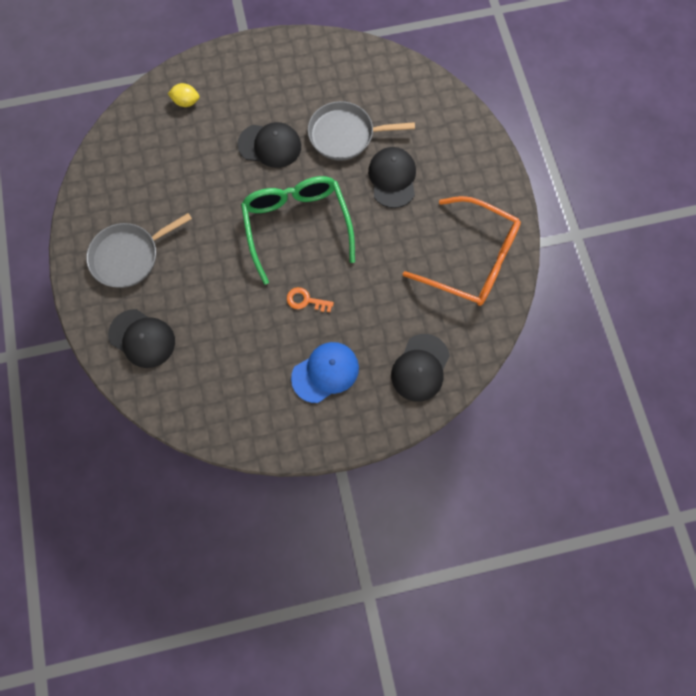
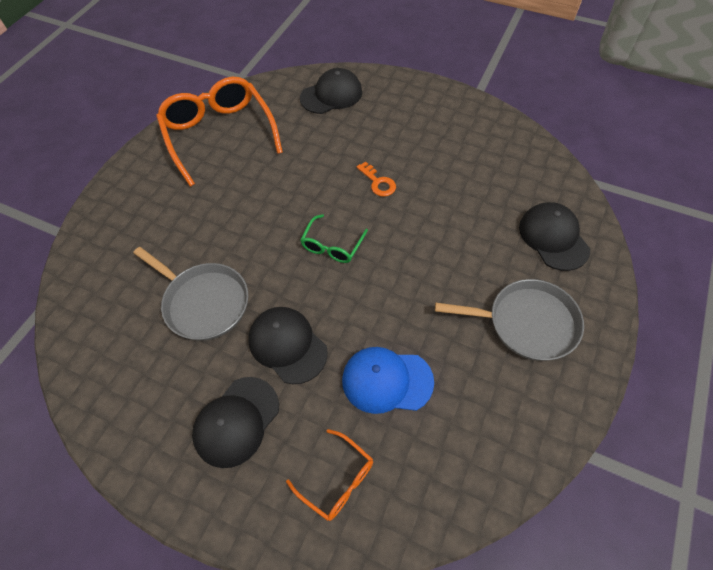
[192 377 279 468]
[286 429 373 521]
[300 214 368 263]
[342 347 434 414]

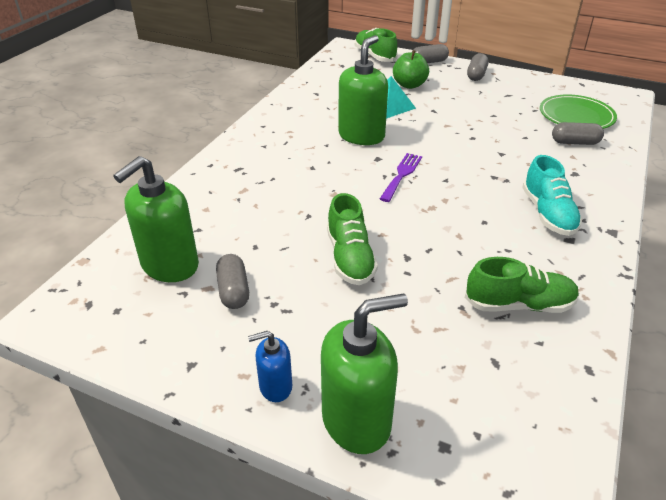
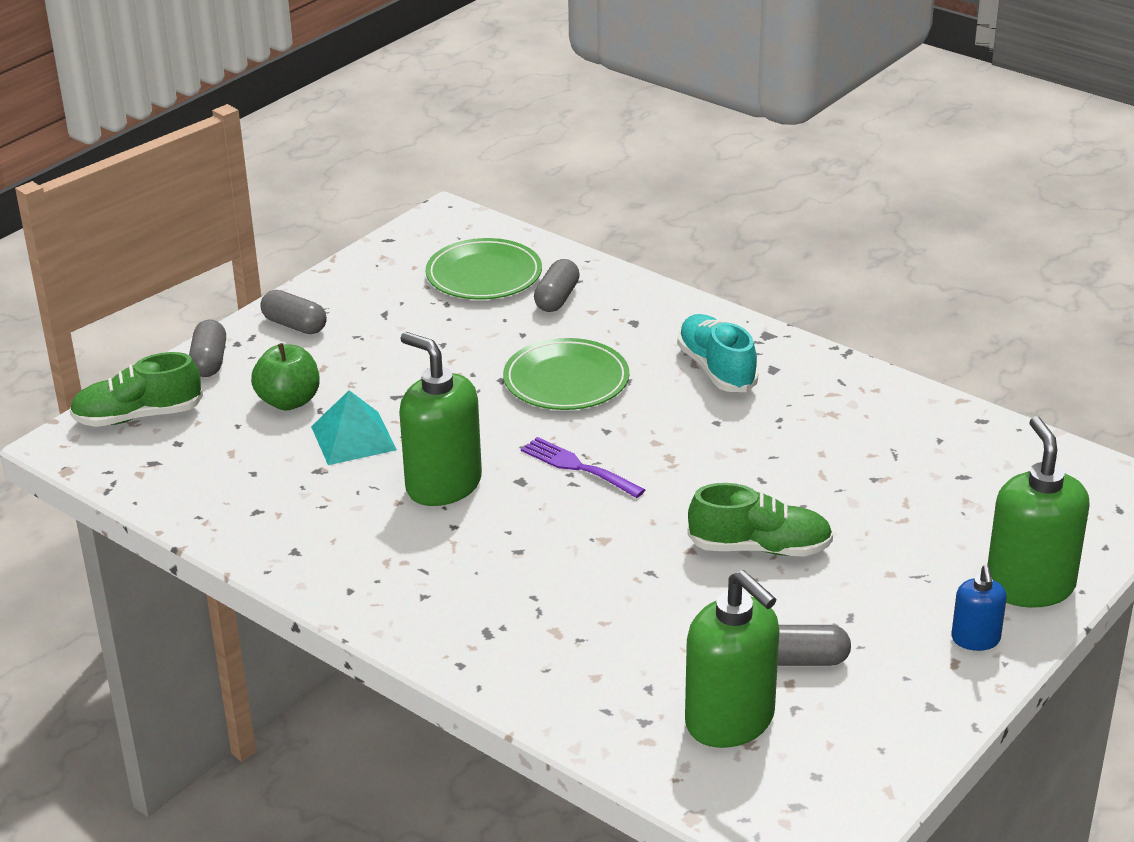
[503 338 629 410]
[677 314 758 392]
[465 257 579 313] (first image)

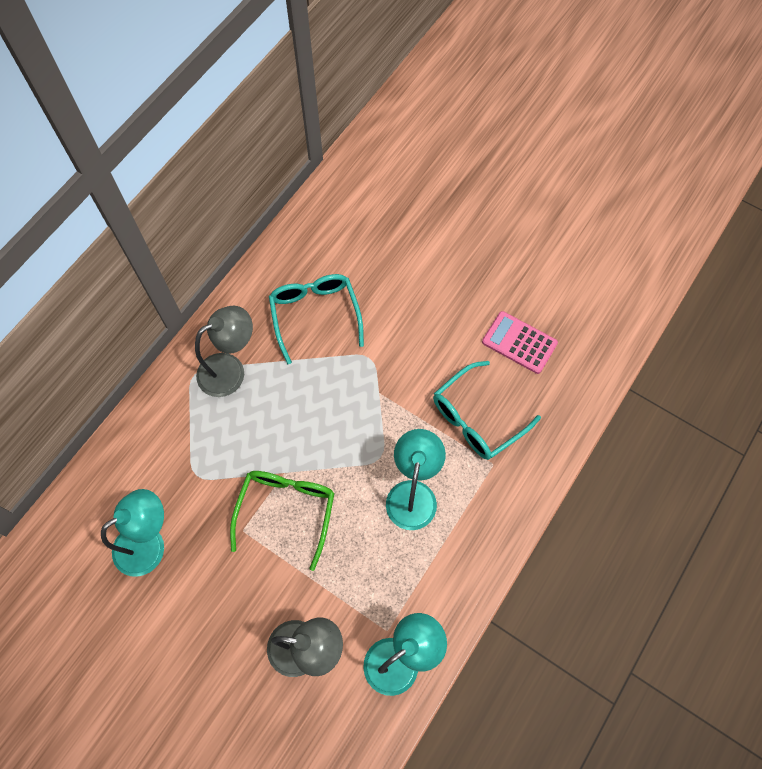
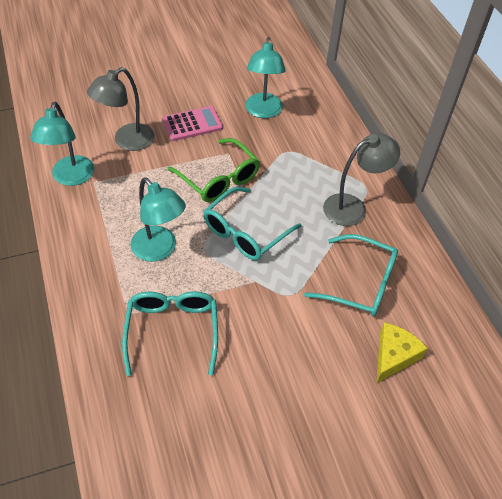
[162 106 223 141]
[203 187 302 260]
[323 133 400 226]
[377 323 428 383]

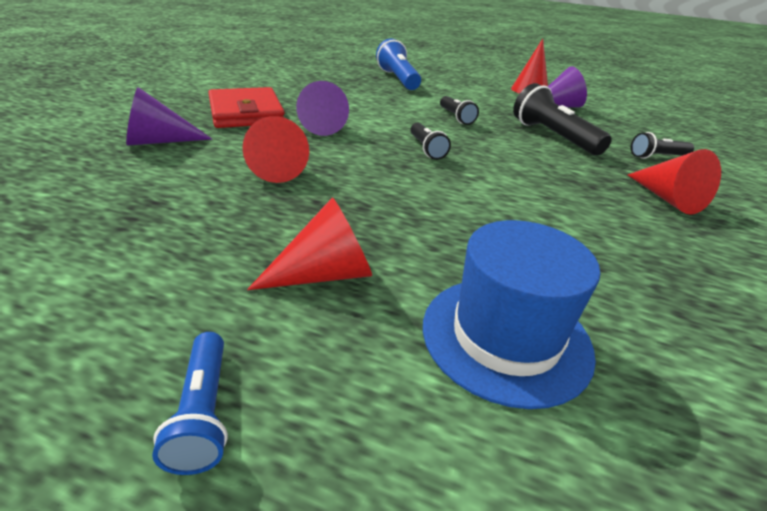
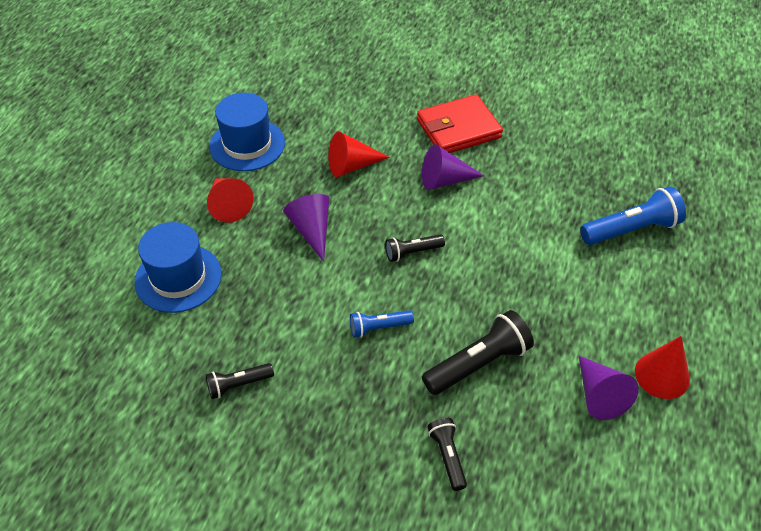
[206 363 274 399]
[209 93 285 171]
[283 194 329 262]
[350 310 414 338]
[628 149 721 215] (first image)

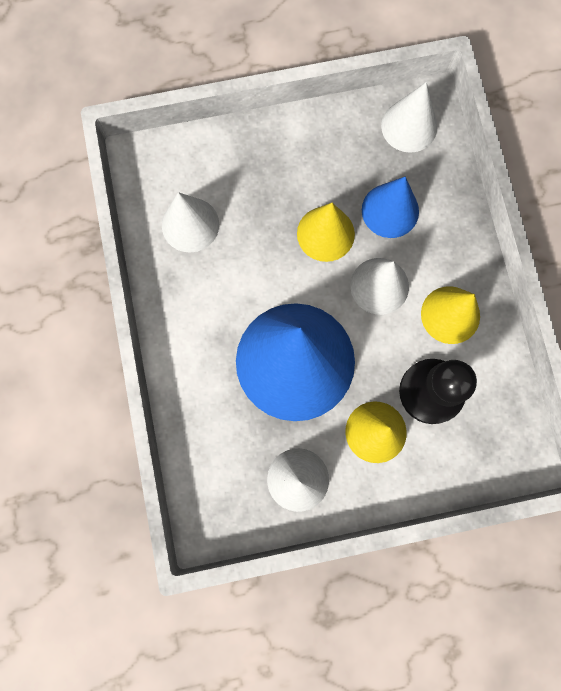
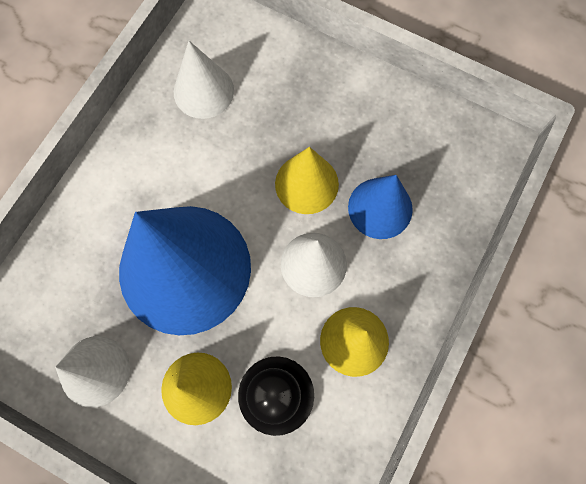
[381 82 437 153] (first image)

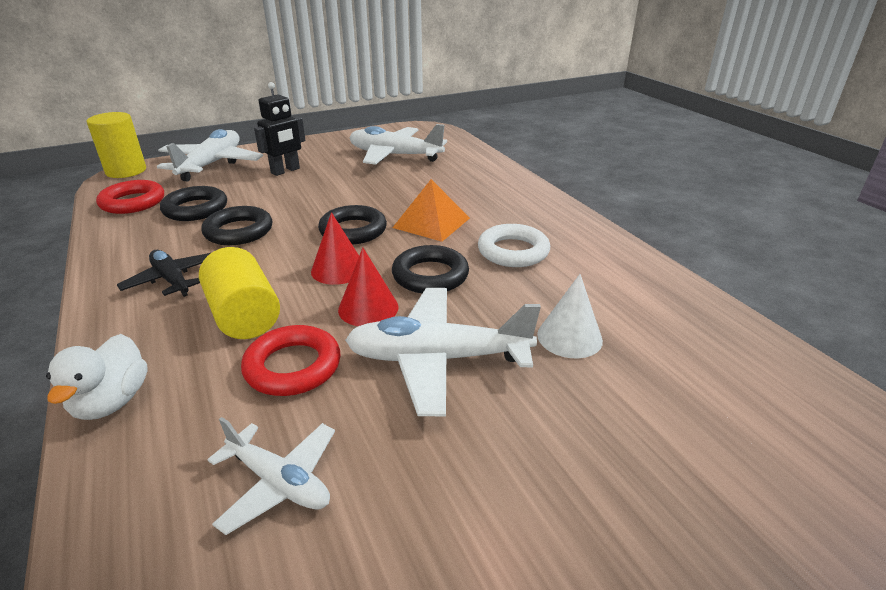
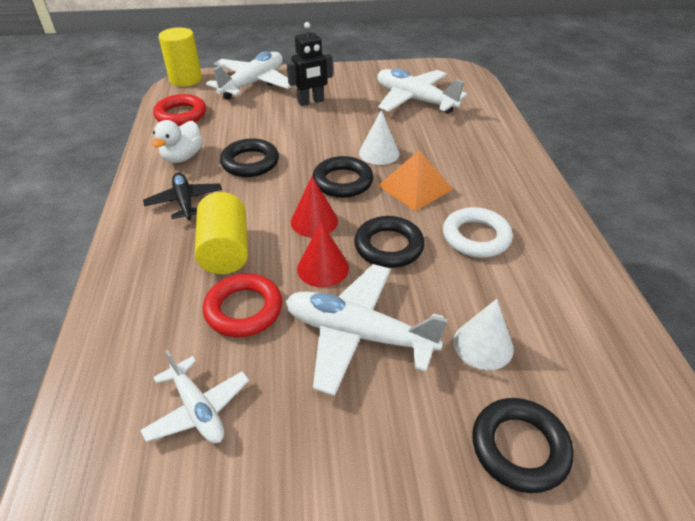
[152 120 203 163]
[359 110 400 165]
[472 398 574 493]

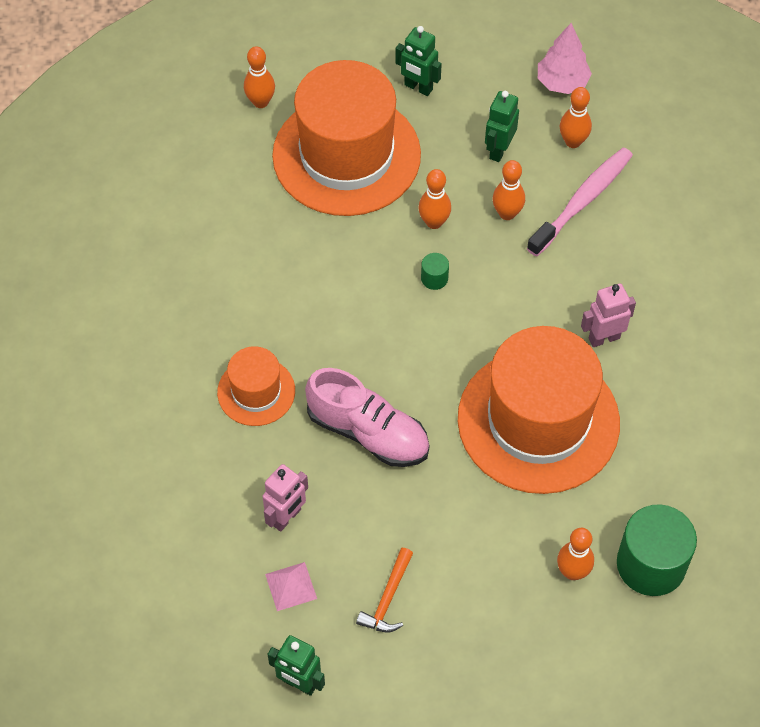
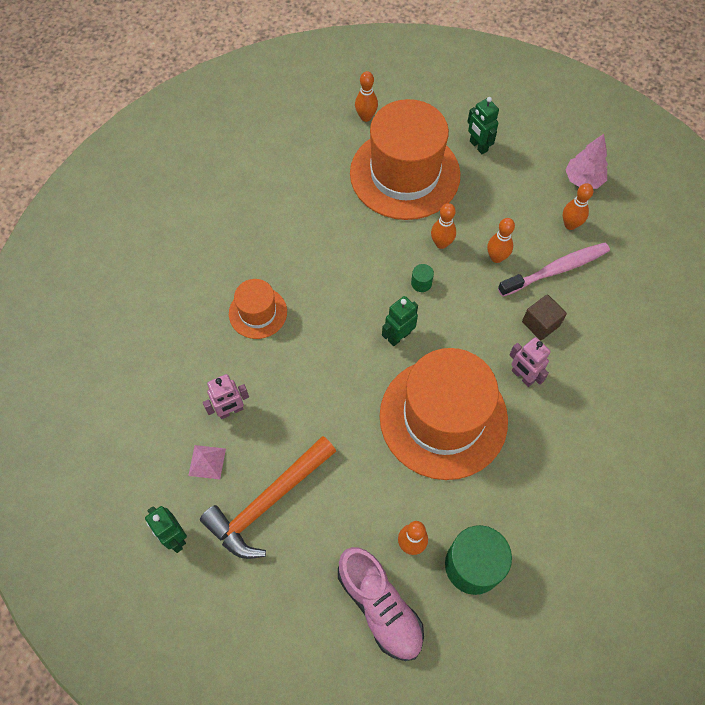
[200 436 336 559]
[338 547 424 661]
[382 296 418 346]
[509 337 551 387]
[522 294 567 341]

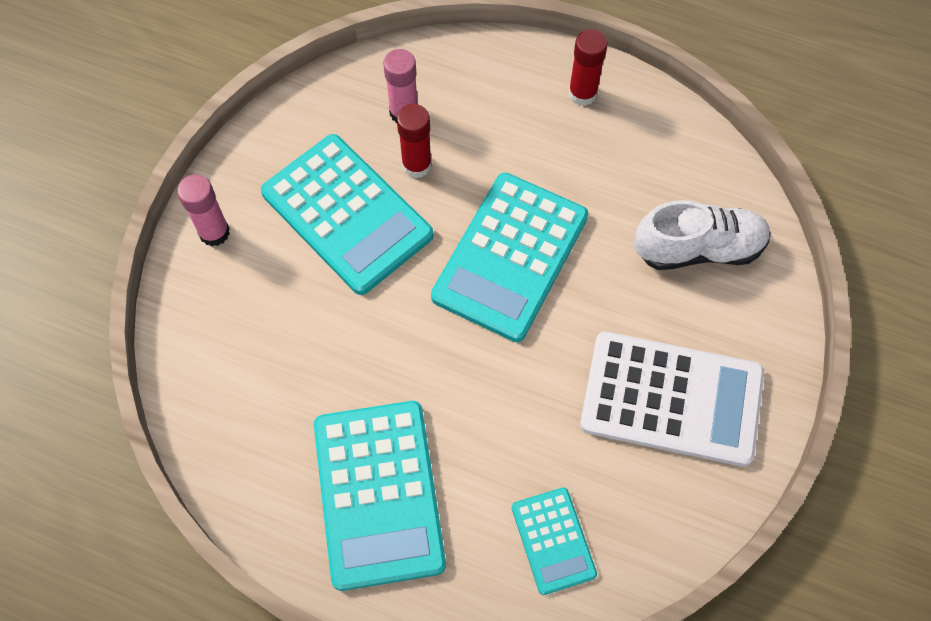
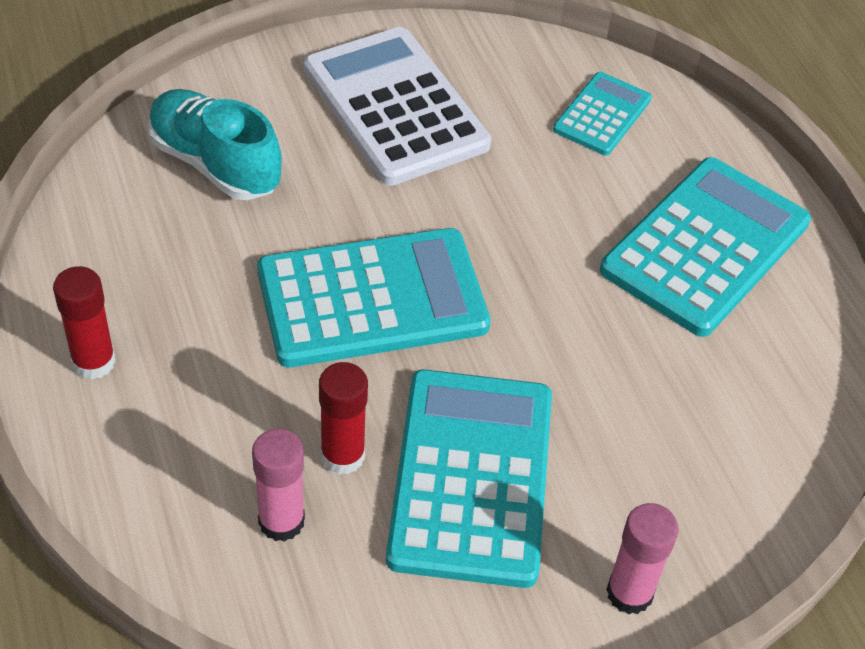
[148 89 282 200]

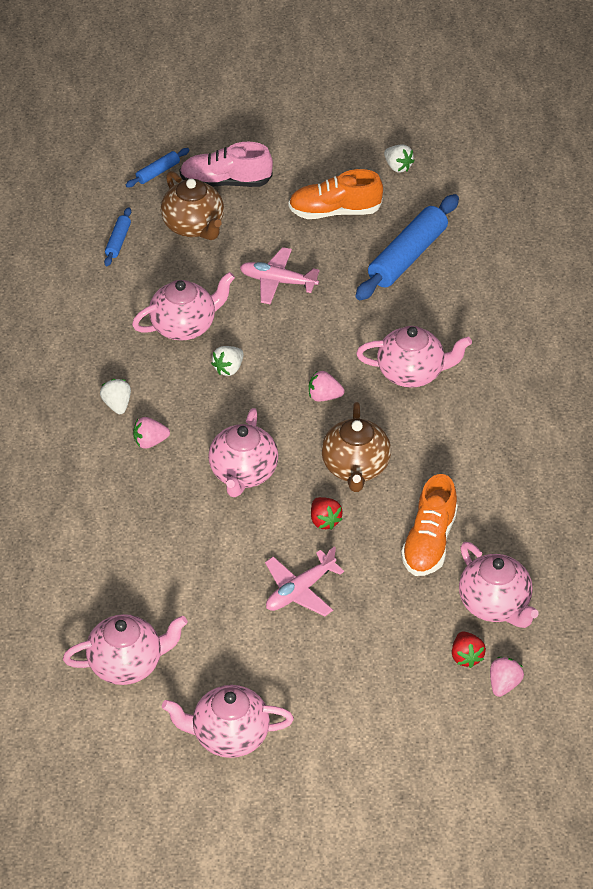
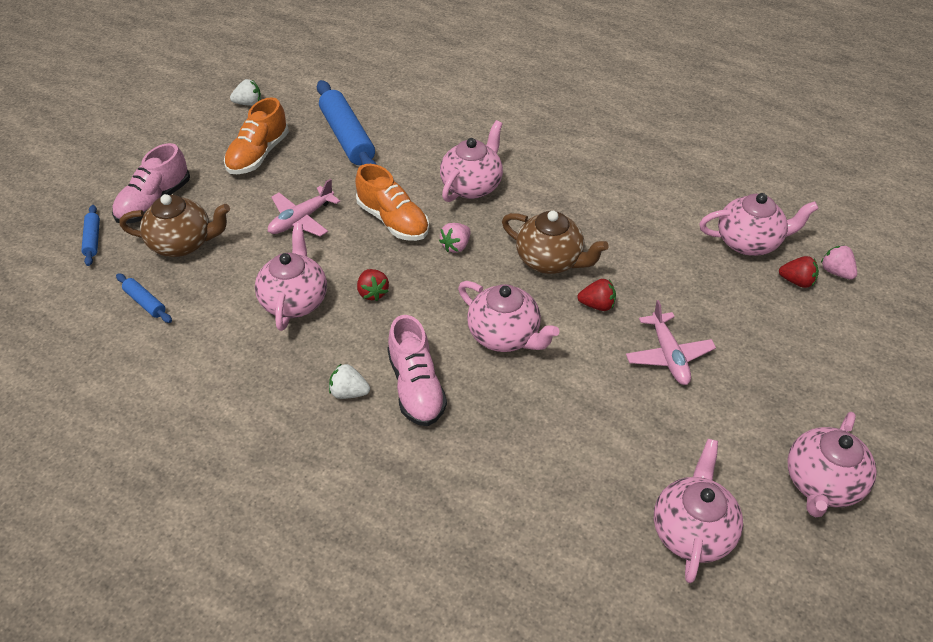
[355 164 429 241]
[357 269 389 301]
[387 315 447 426]

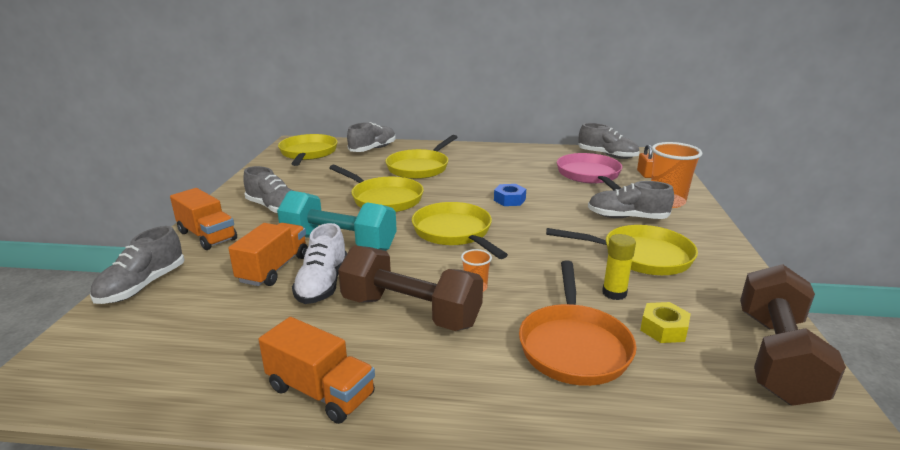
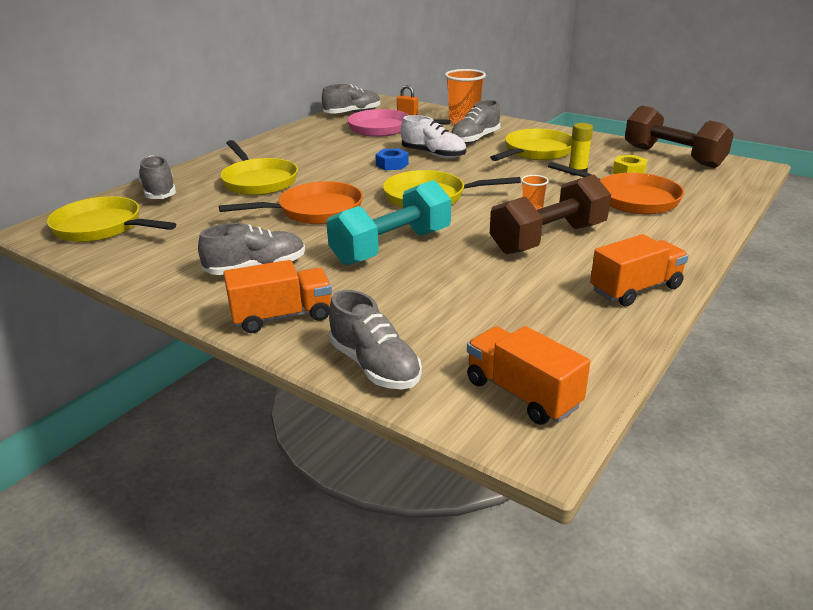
[219 181 363 224]
[401 115 466 159]
[467 326 590 425]

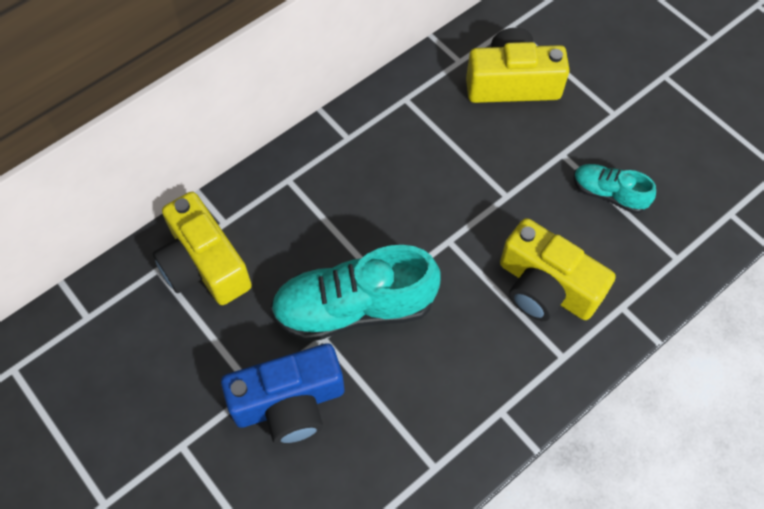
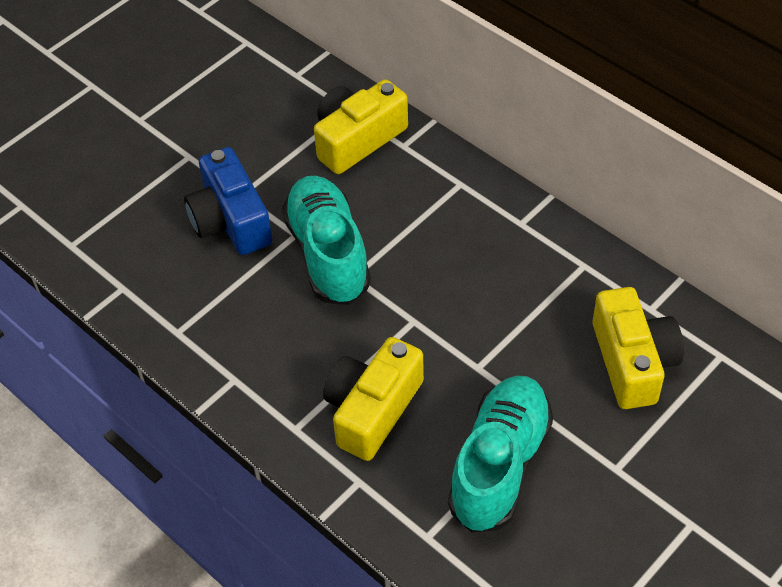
[448 376 553 533]

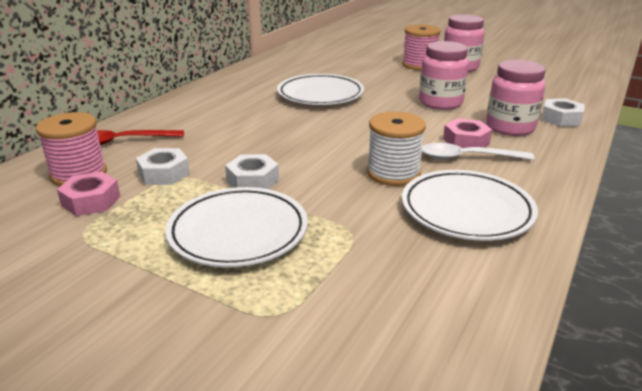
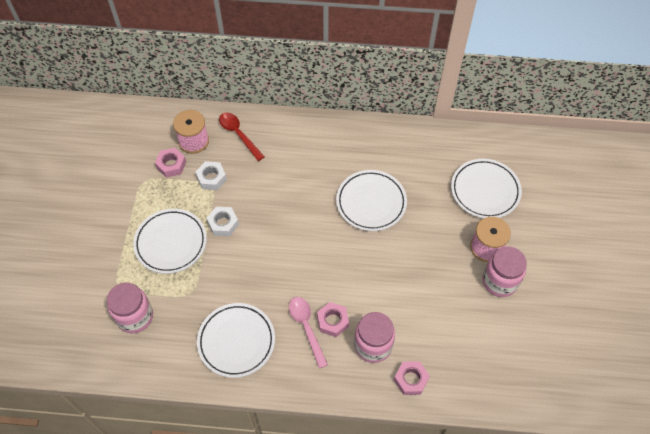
[107 283 153 333]
[289 297 328 369]
[394 361 430 395]
[451 159 522 218]
[367 112 426 186] (first image)

